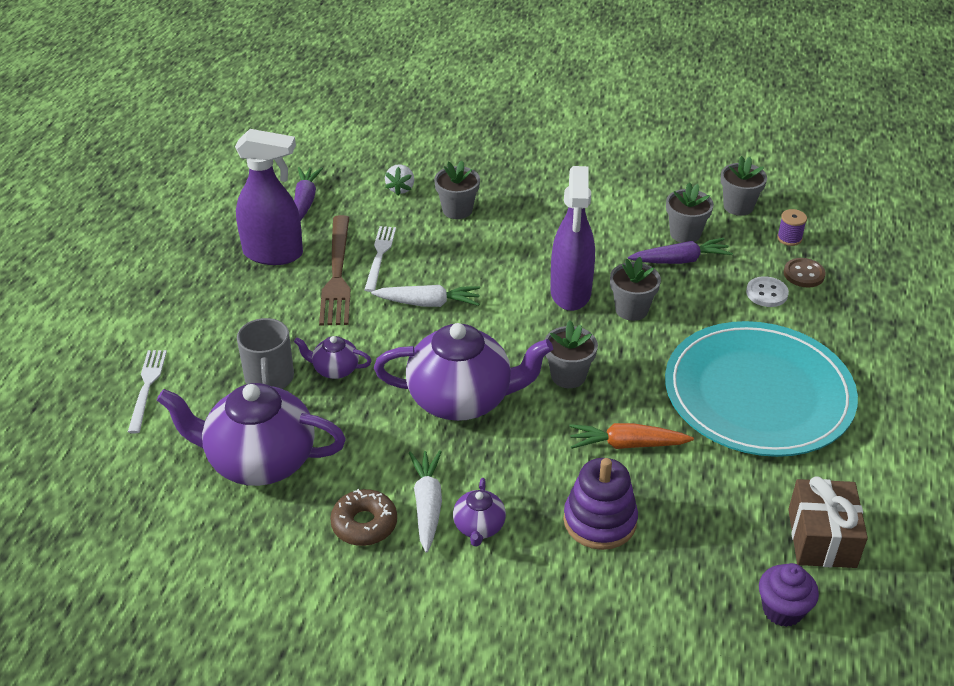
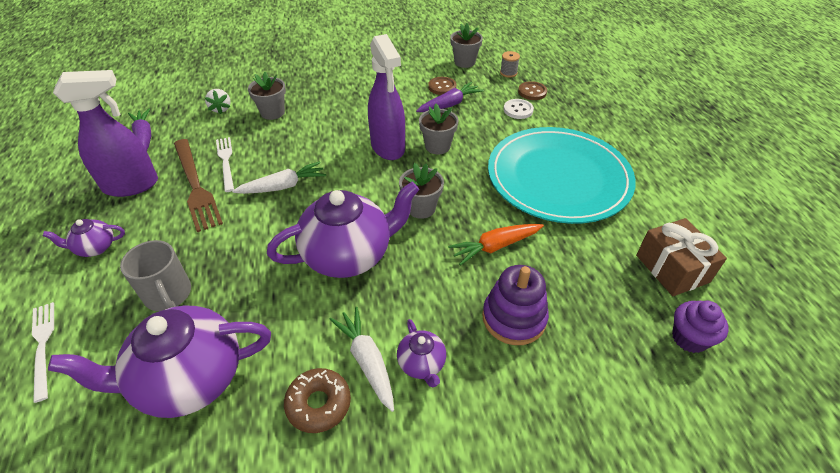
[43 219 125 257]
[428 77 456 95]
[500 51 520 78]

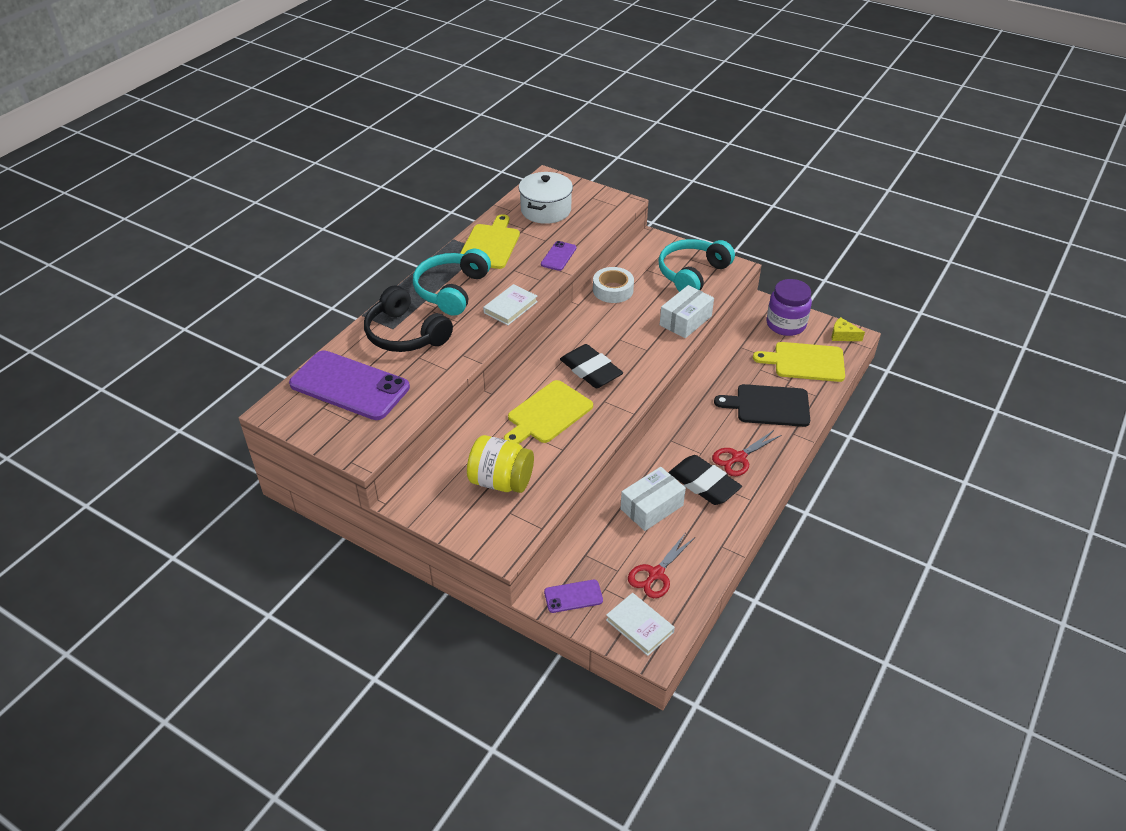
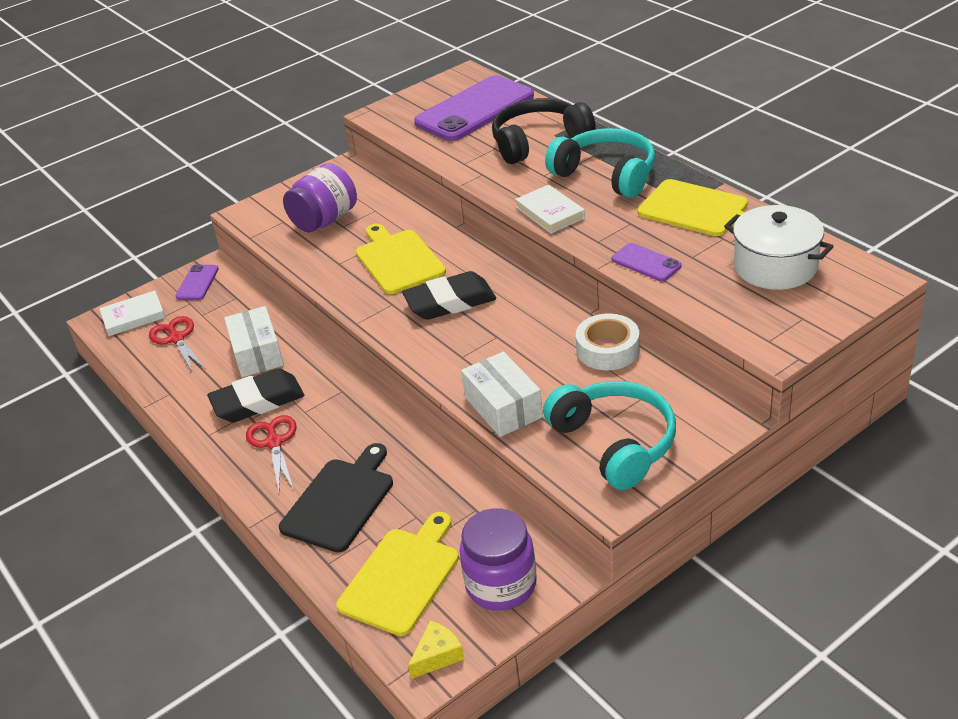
[283 163 357 232]

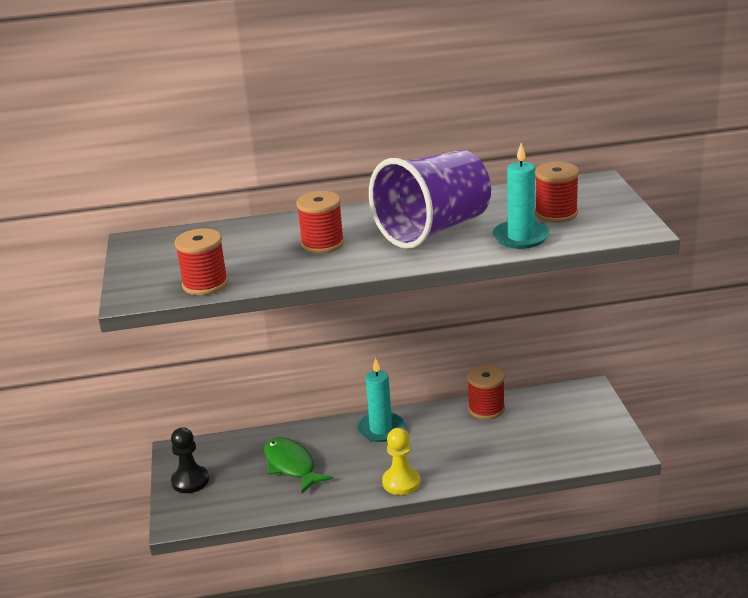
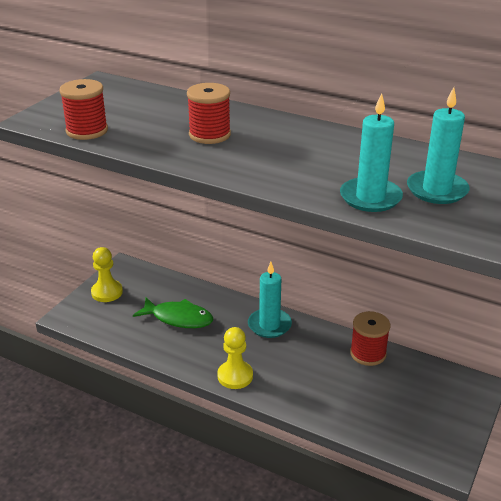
[91 247 123 302]
[133 297 213 328]
[407 87 470 204]
[369 150 491 249] (first image)

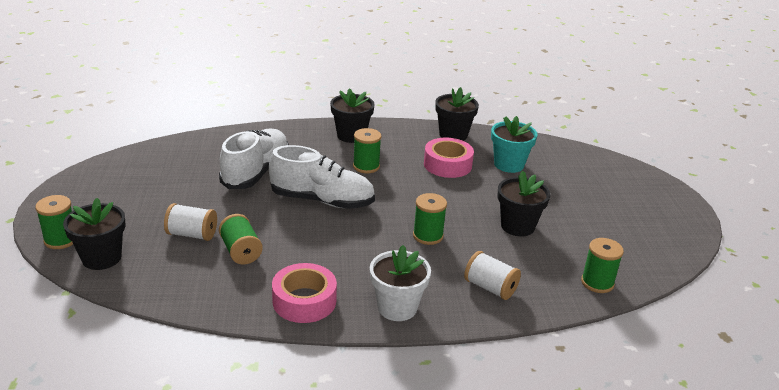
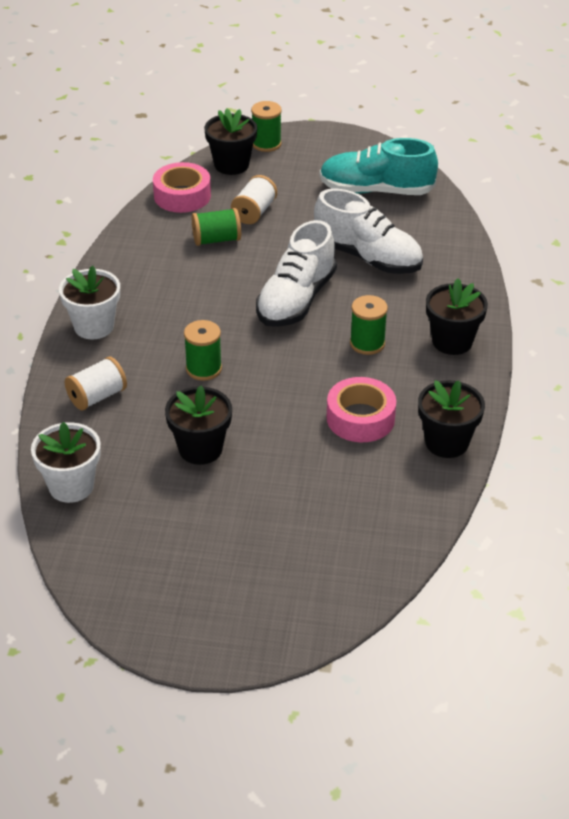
[31 422 101 503]
[153 162 211 213]
[320 138 438 195]
[491 116 538 173] (first image)

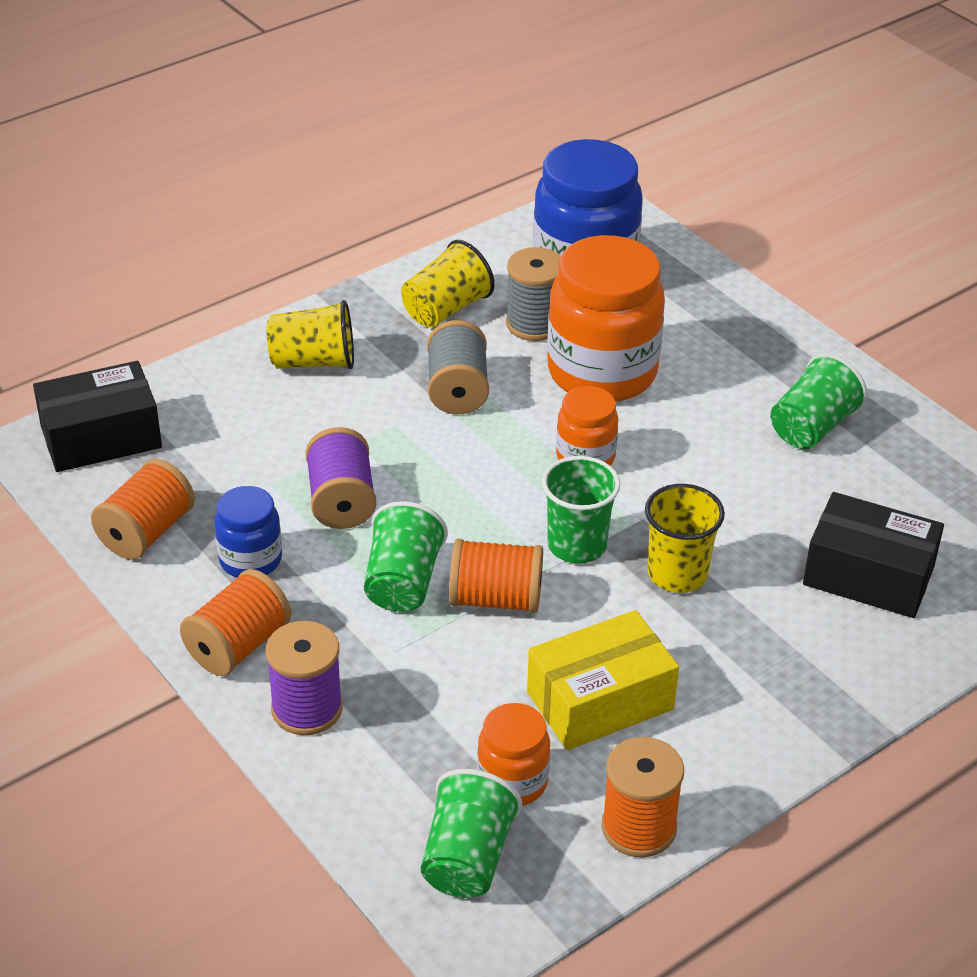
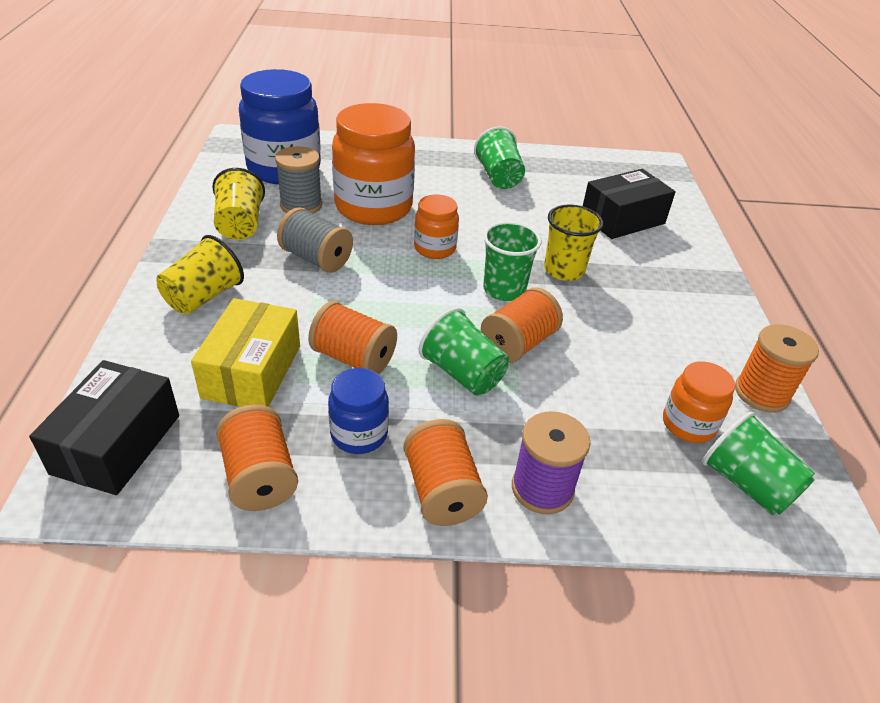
[191 298 300 407]
[308 301 397 374]

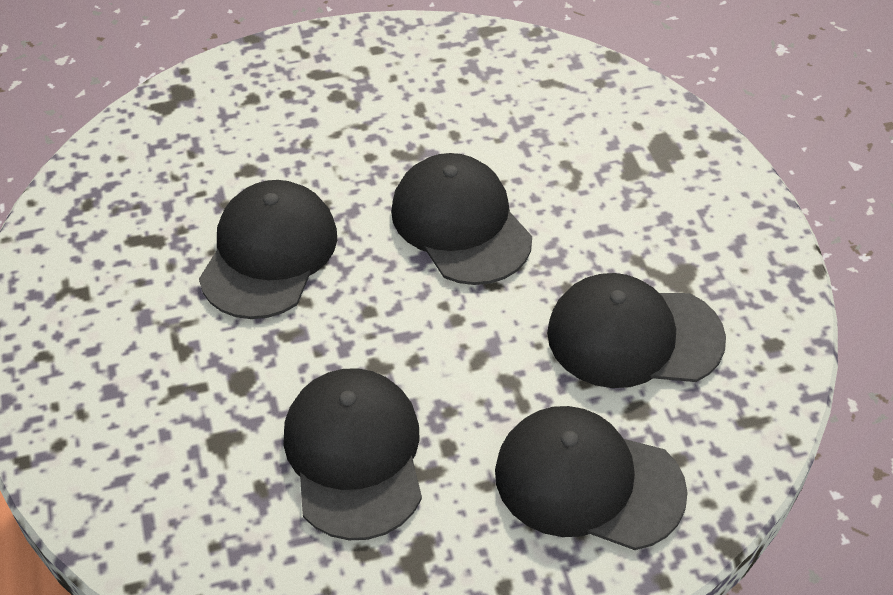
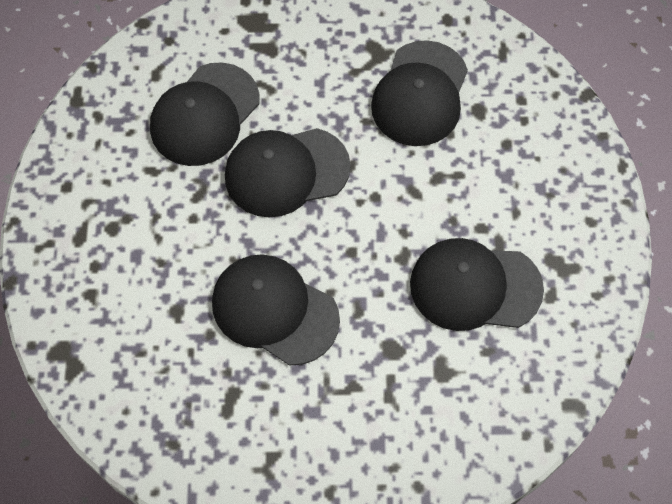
[150 62 260 166]

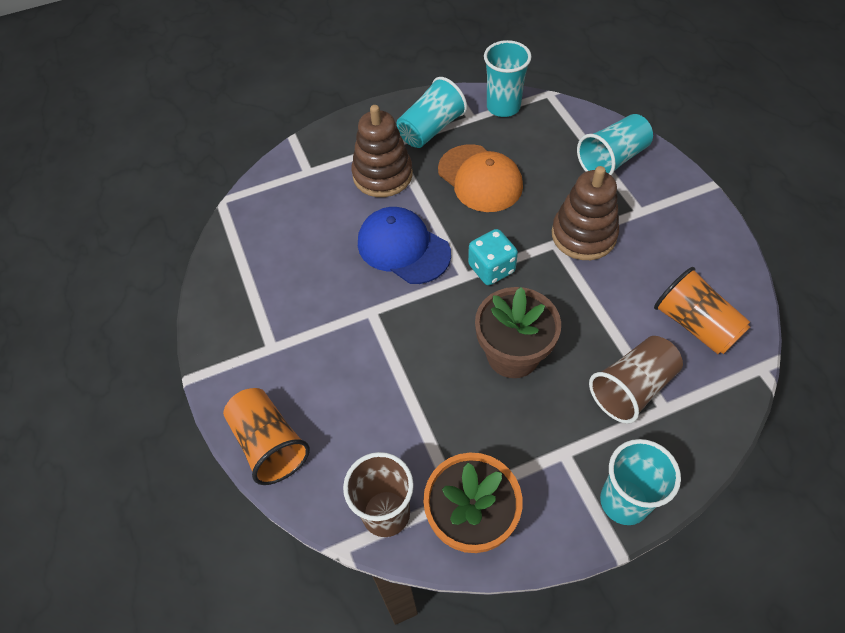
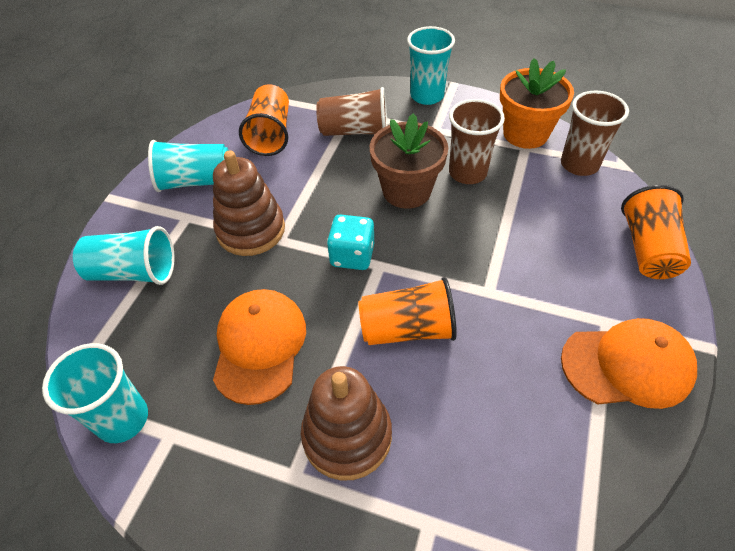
[148 140 229 192]
[358 277 457 345]
[449 99 505 184]
[561 318 697 409]

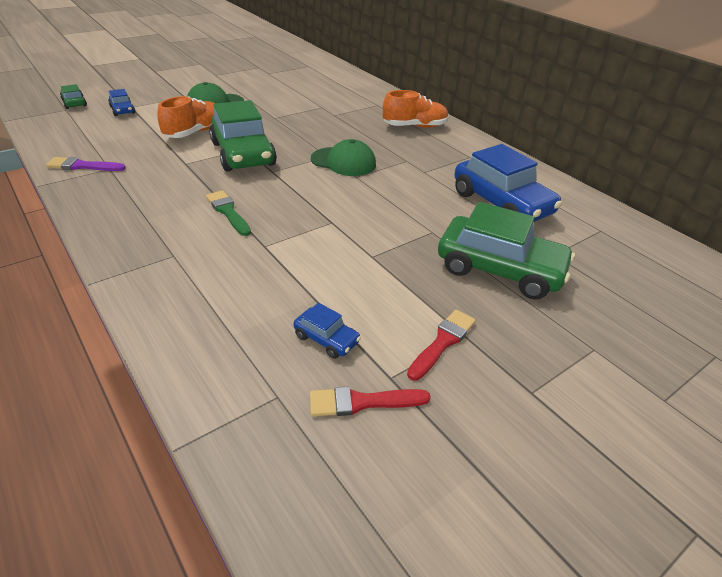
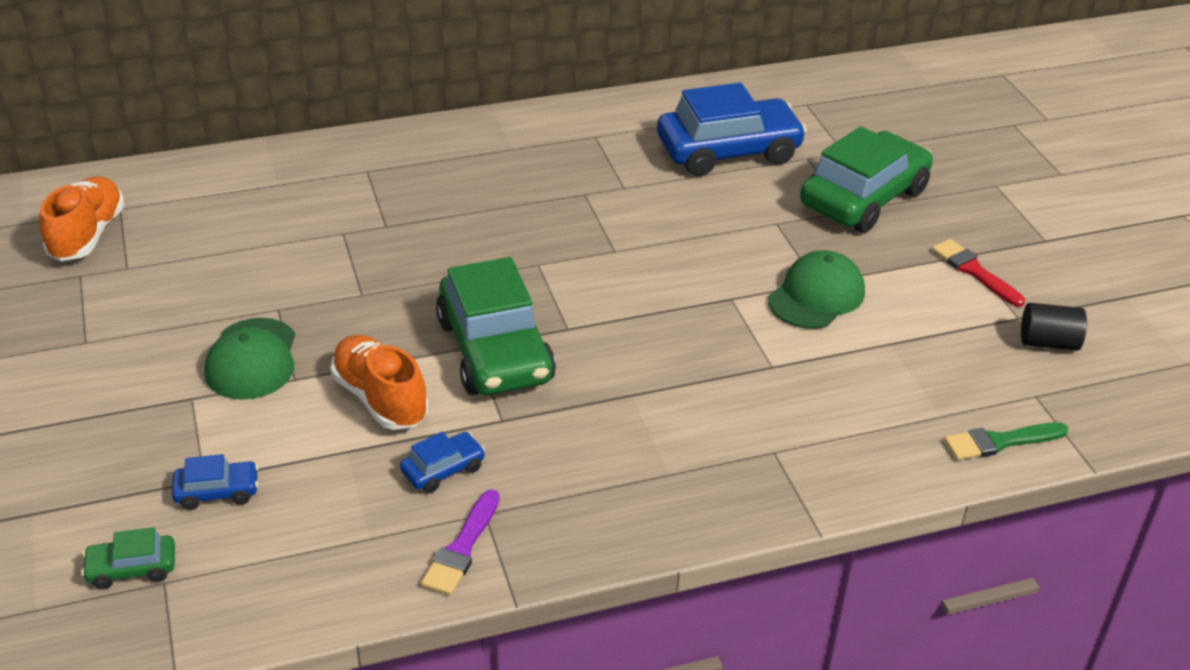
[40 176 125 261]
[400 432 485 493]
[436 257 556 395]
[768 250 865 329]
[944 422 1069 460]
[1021 303 1087 351]

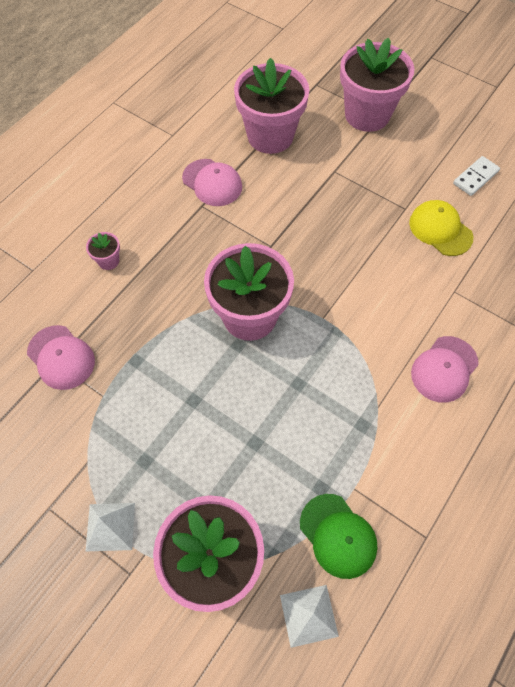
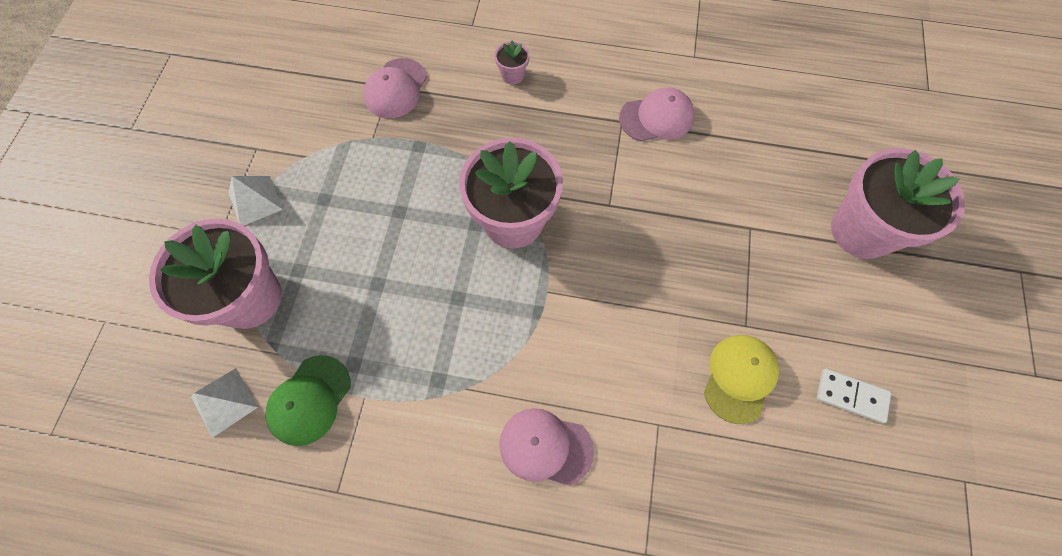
[619 87 695 141]
[234 58 309 154] (first image)

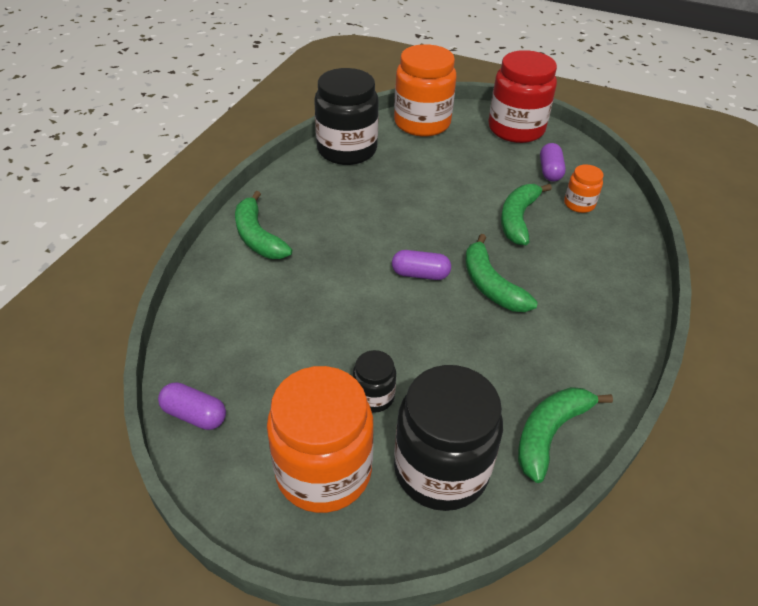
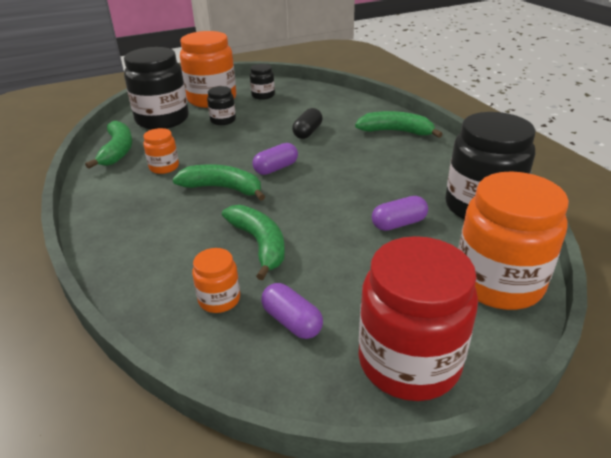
[143 128 179 174]
[250 64 275 100]
[292 108 323 139]
[372 196 428 231]

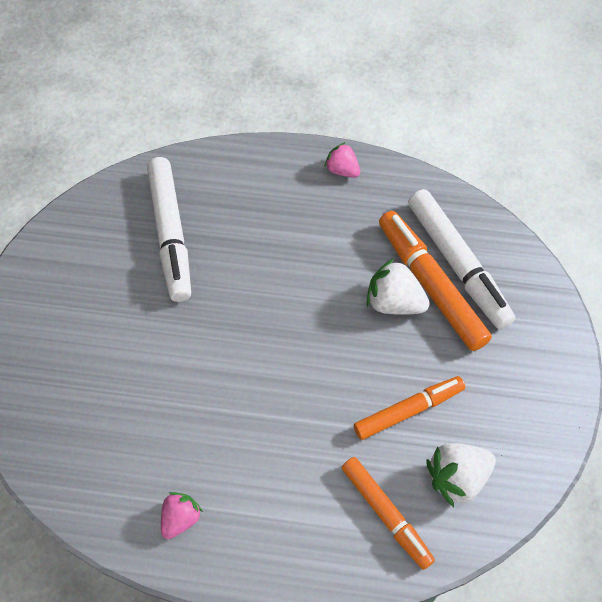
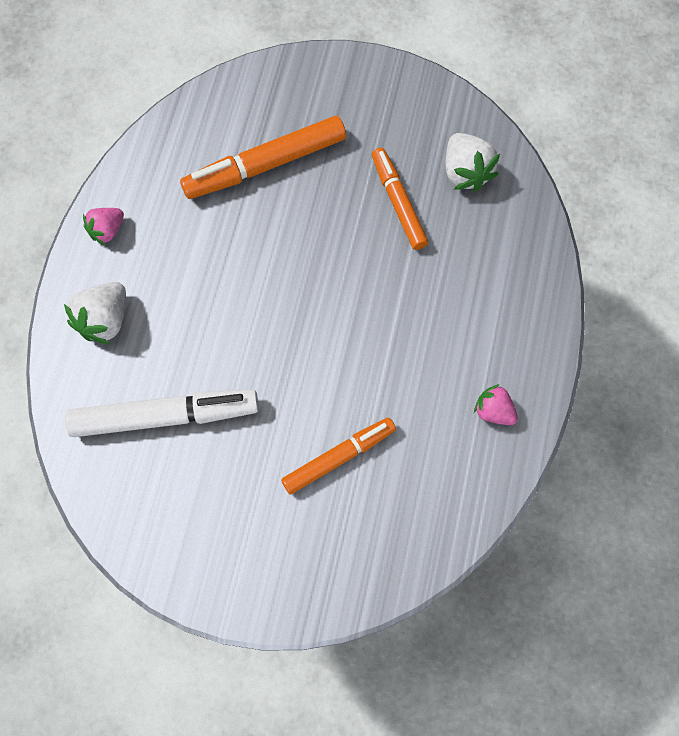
[64 282 126 344]
[281 417 396 494]
[408 189 515 329] (first image)

